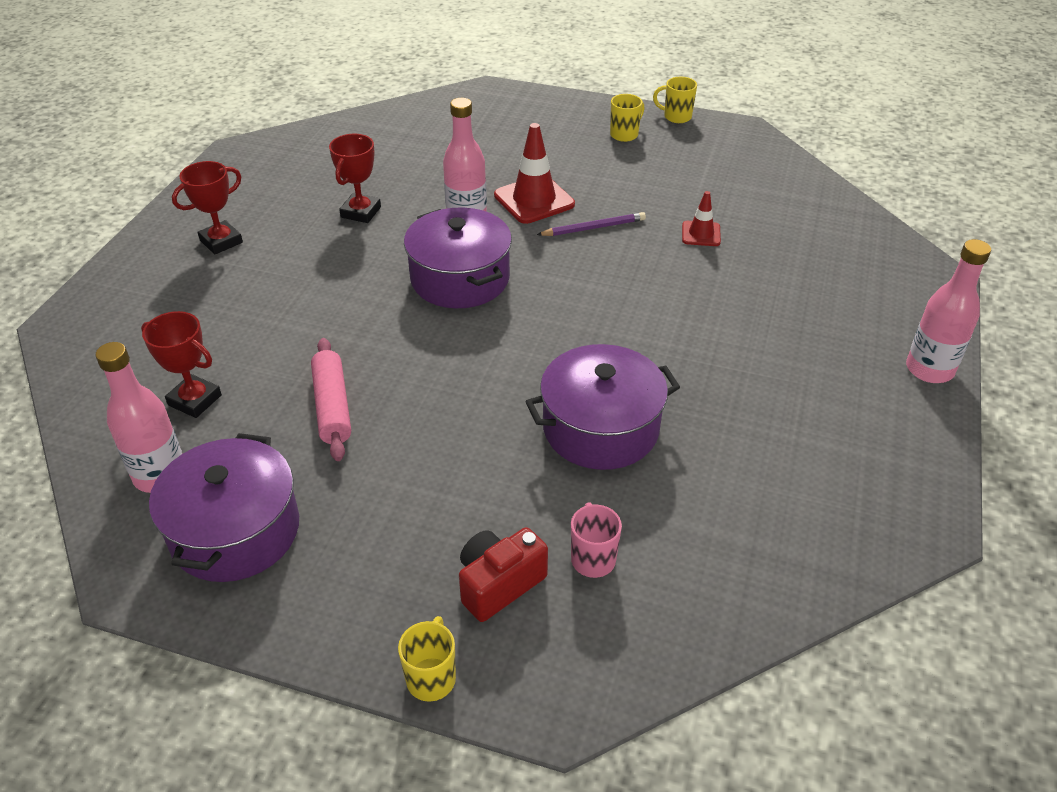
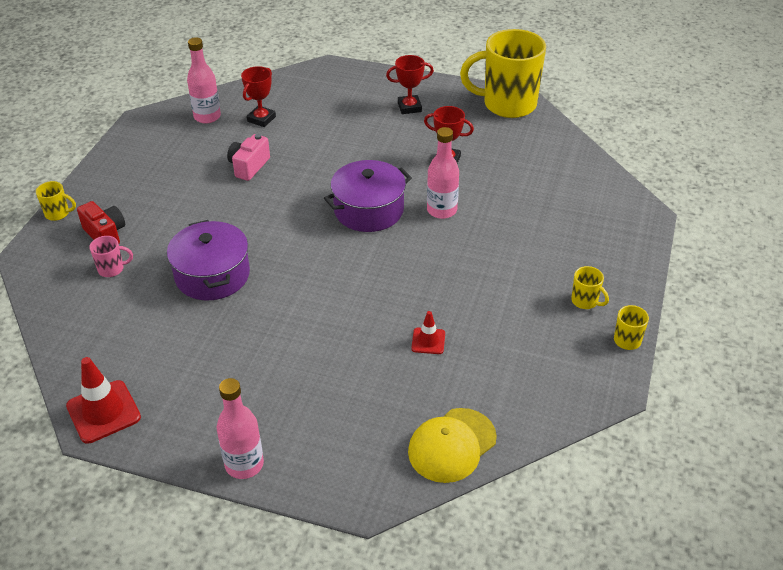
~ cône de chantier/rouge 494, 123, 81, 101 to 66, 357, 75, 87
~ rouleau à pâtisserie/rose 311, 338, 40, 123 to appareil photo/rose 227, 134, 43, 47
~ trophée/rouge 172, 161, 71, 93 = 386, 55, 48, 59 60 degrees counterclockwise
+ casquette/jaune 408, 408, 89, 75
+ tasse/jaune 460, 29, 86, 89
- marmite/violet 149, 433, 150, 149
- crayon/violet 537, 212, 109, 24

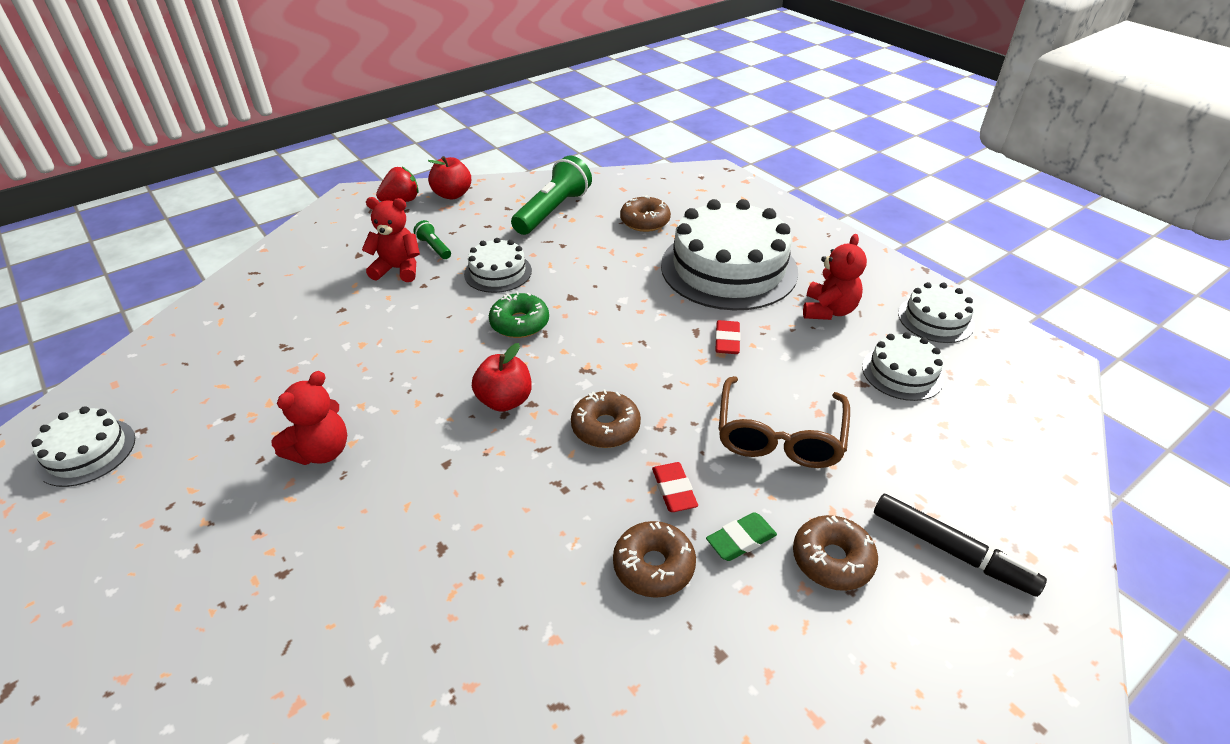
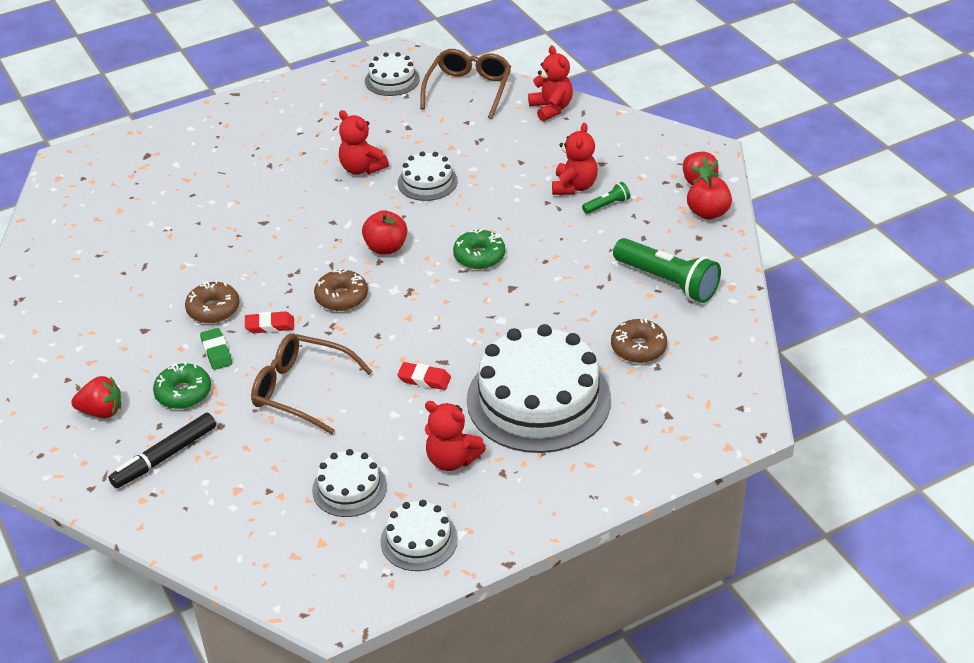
+ fraise/rouge 71, 376, 50, 42
~ beignet/marron 793, 515, 85, 76 to beignet/vert 153, 362, 58, 47
~ gâteau/blanc 464, 238, 68, 55 to 398, 151, 60, 50
+ lunettes/marron 420, 49, 91, 70
+ ours en peluche/rouge 528, 45, 45, 76

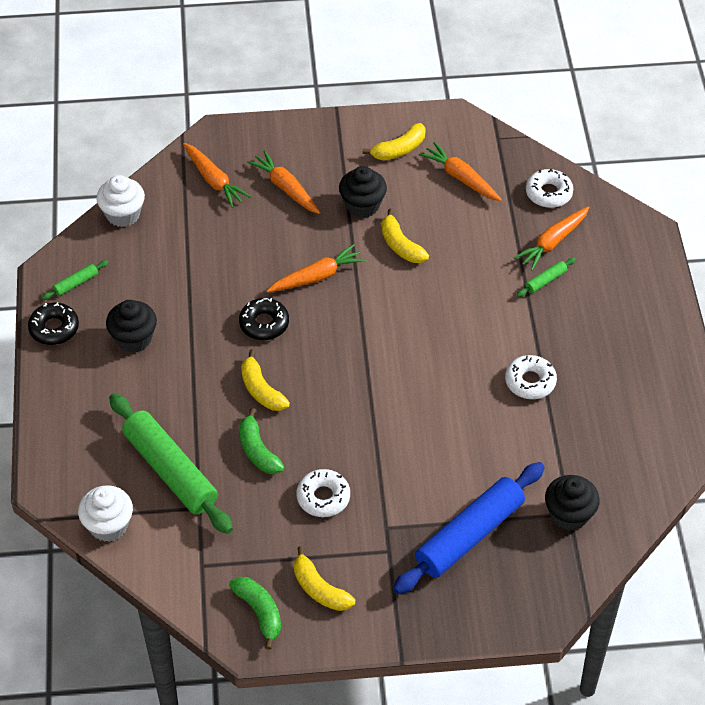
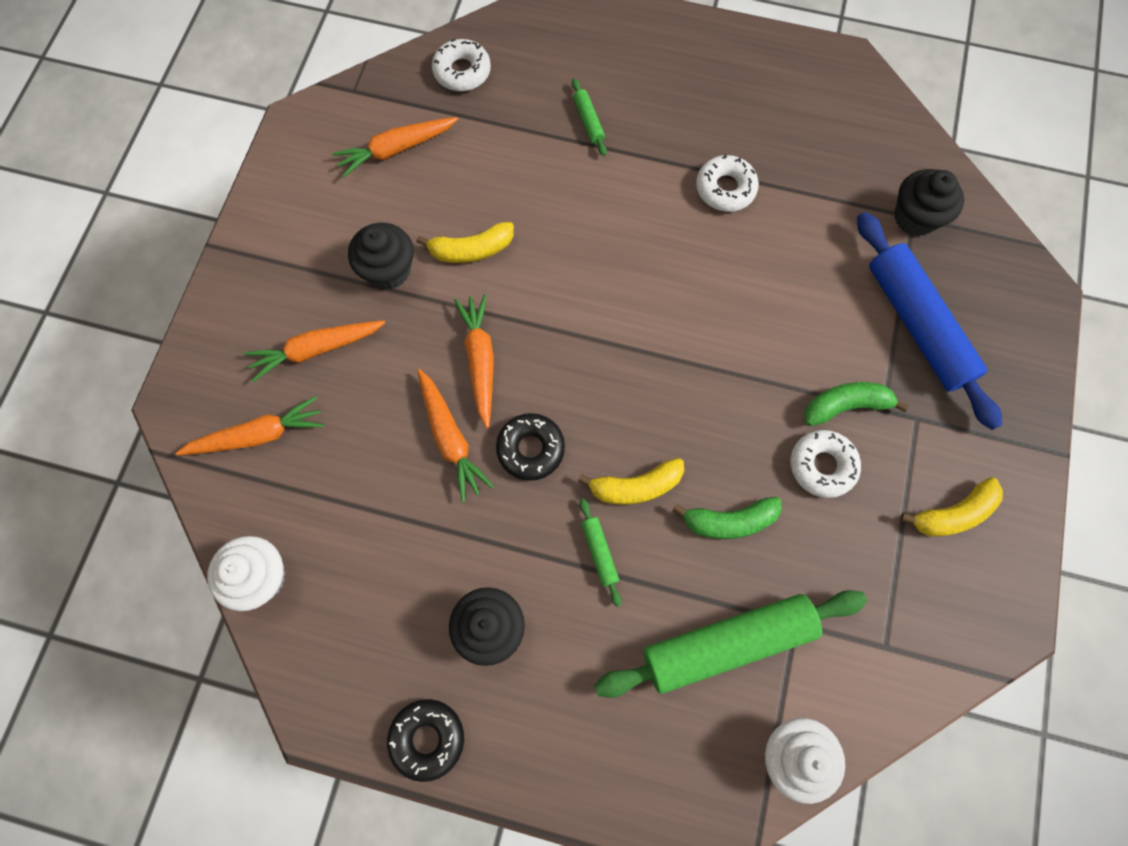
~ carotte/orange 514, 206, 76, 65 to 417, 369, 77, 133
~ rouleau à pâtisserie/vert 42, 260, 67, 40 to 580, 498, 41, 109
~ banane/vert 229, 577, 52, 73 to 804, 382, 105, 44
- banane/jaune 363, 123, 63, 37

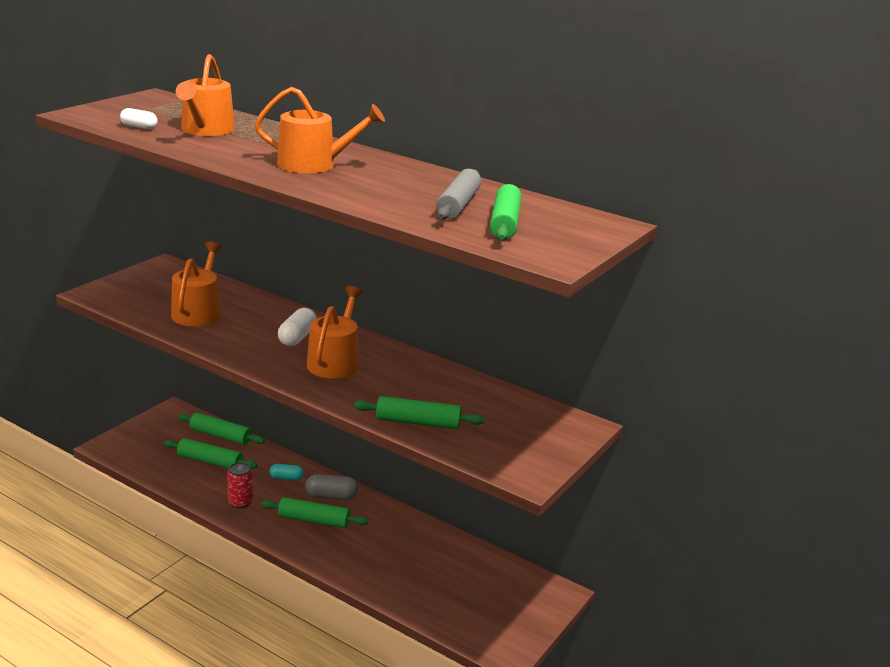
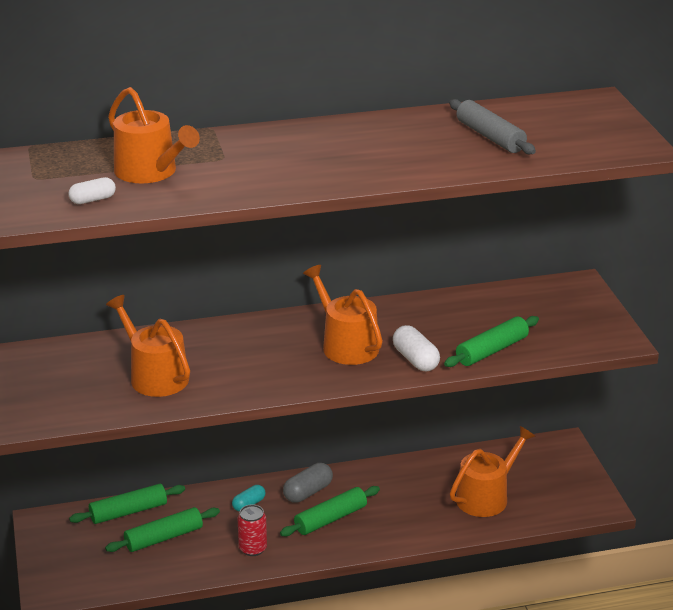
~ gélule/blanc 278, 308, 39, 38 to 393, 325, 47, 46
~ arrosoir/orange 254, 87, 131, 86 to 450, 426, 86, 91
- rouleau à pâtisserie/vert 490, 184, 32, 56

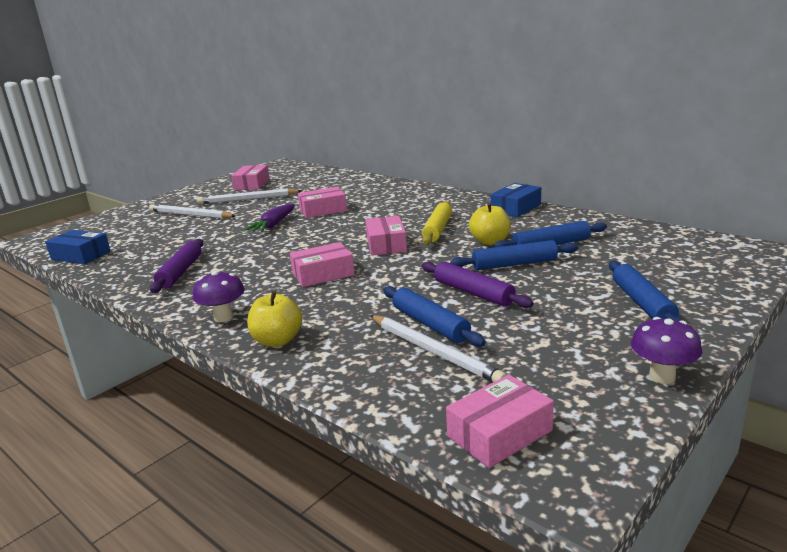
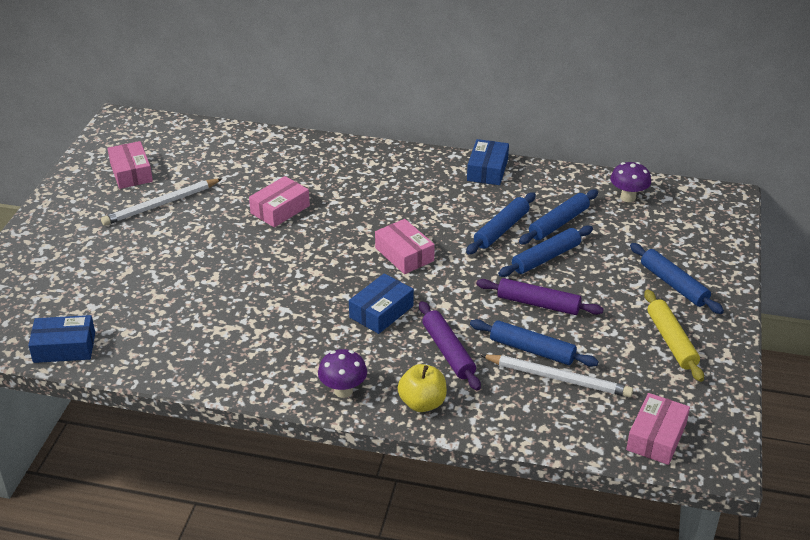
~ boîte/rose 290, 242, 65, 45 to boîte/bleu 349, 273, 65, 61
~ rouleau à pâtisserie/violet 150, 239, 53, 54 to 419, 301, 62, 90
~ pomme/jaune 469, 203, 42, 42 to rouleau à pâtisserie/bleu 466, 192, 70, 62
~ champignon/violet 631, 317, 71, 67 to 610, 162, 41, 40
~ rouleau à pâtisserie/jaune 422, 201, 30, 44 to 644, 289, 60, 93
- crayon/blanc 149, 204, 87, 15
- carotte/violet 244, 204, 51, 28

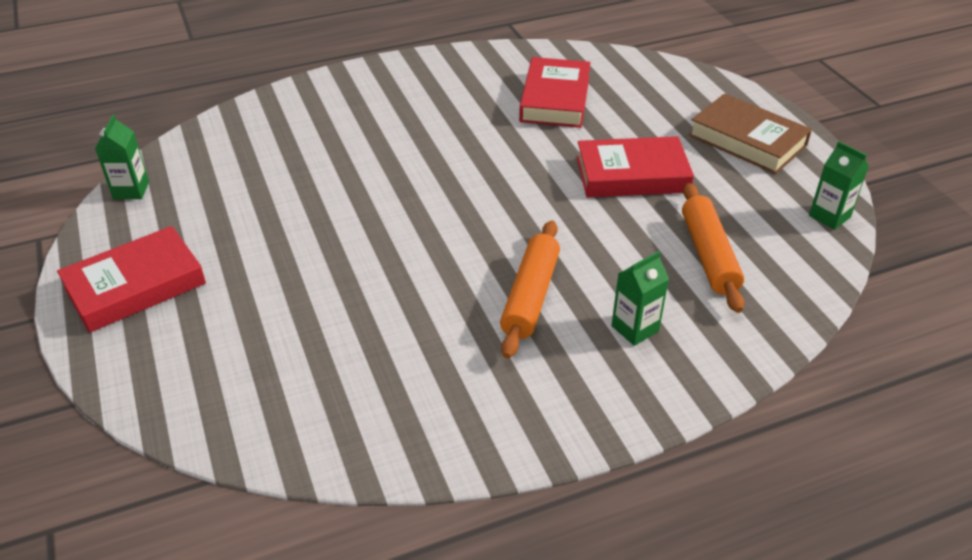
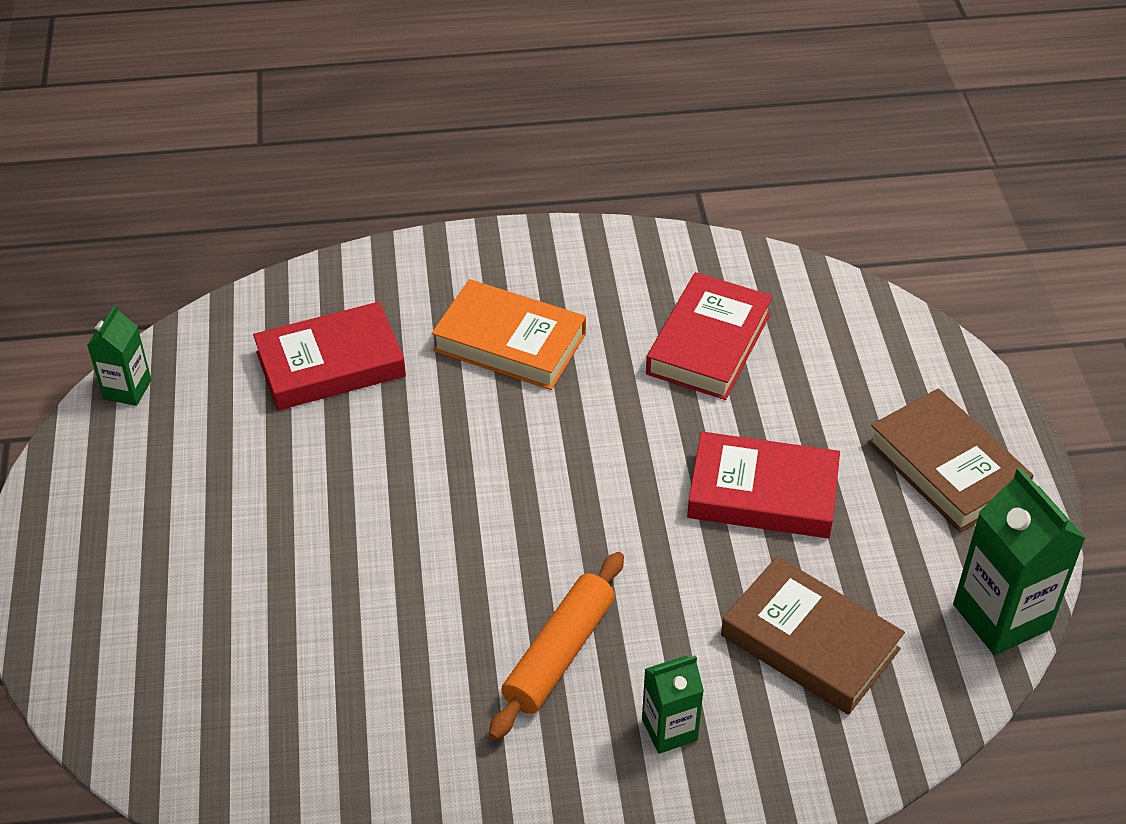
~ livre/rouge 57, 226, 149, 107 to 253, 302, 153, 109
+ livre/orange 432, 279, 154, 111
~ rouleau à pâtisserie/orange 682, 183, 62, 130 to livre/marron 721, 556, 184, 159
~ brique de lait/vert 809, 141, 60, 89 = 953, 467, 133, 188 x1.72

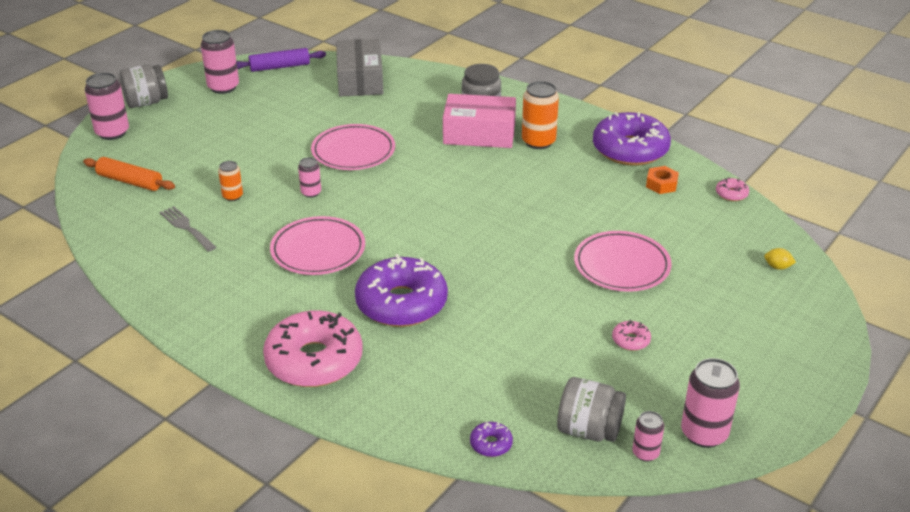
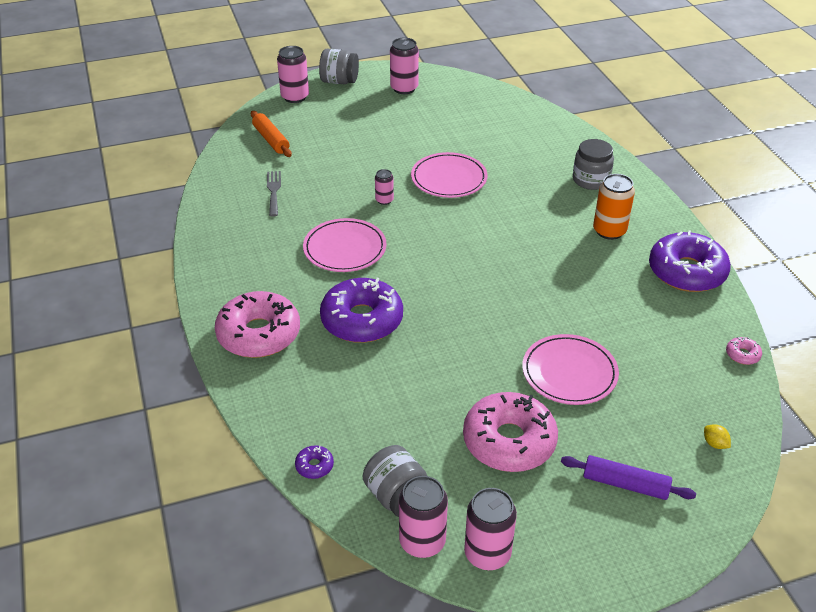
~ canette/rose 632, 411, 32, 51 = 399, 476, 49, 82 x1.77
~ beignet/rose 612, 320, 39, 31 = 463, 392, 95, 80 x2.49
~ rouleau à pâtisserie/violet 236, 48, 90, 24 to 561, 455, 135, 45
- canette/orange 218, 161, 25, 40
- boîte/gris 336, 39, 47, 58
- boîte/rose 443, 94, 73, 54
- écrou/orange 646, 166, 33, 28

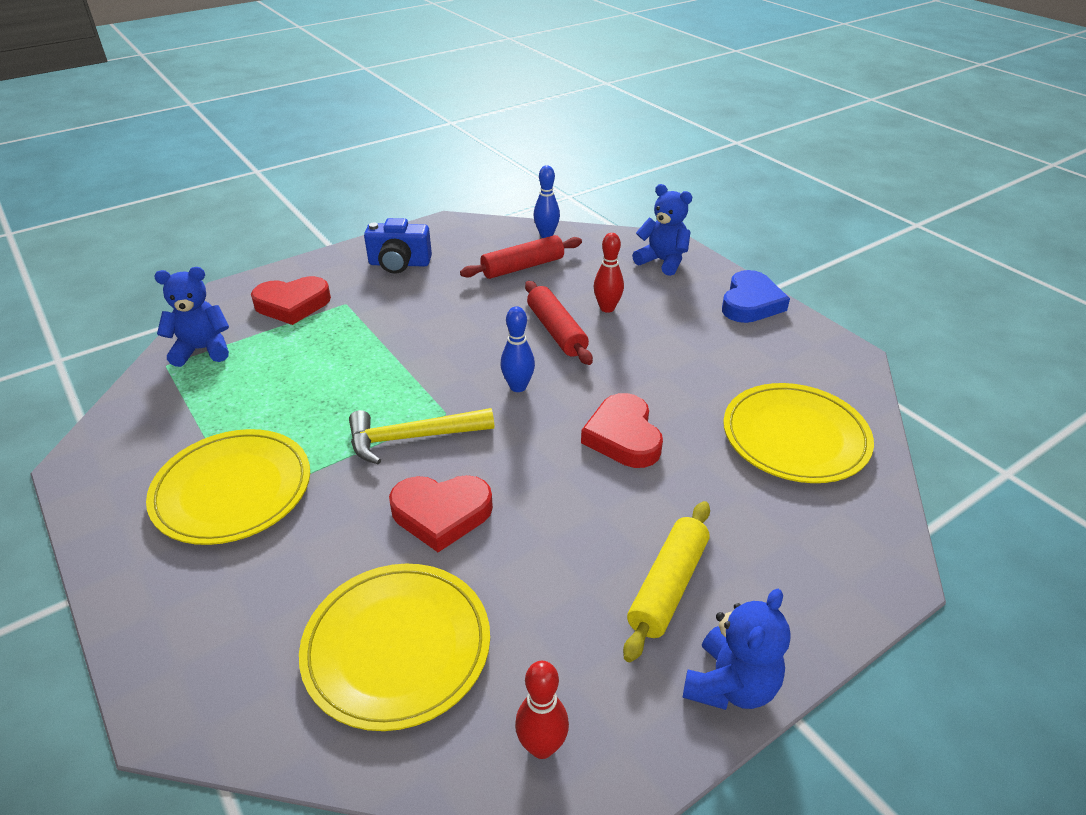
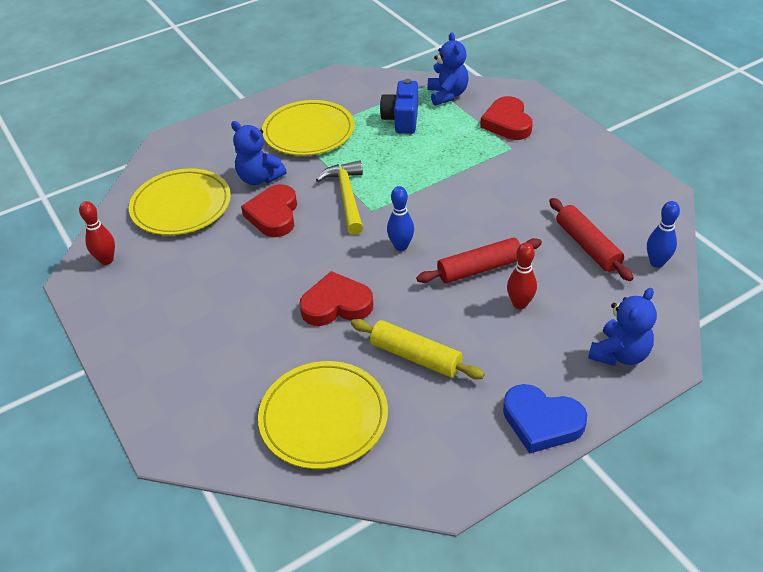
~ ours en peluche/bleu 682, 589, 109, 121 to 231, 121, 56, 64
~ rouleau à pâtisserie/jaune 623, 501, 87, 161 to 351, 319, 134, 60
~ appareil photo/bleu 364, 218, 68, 56 to 380, 79, 38, 55

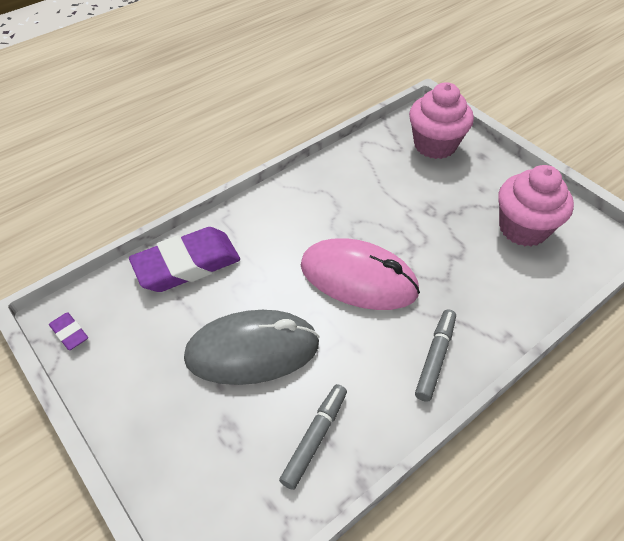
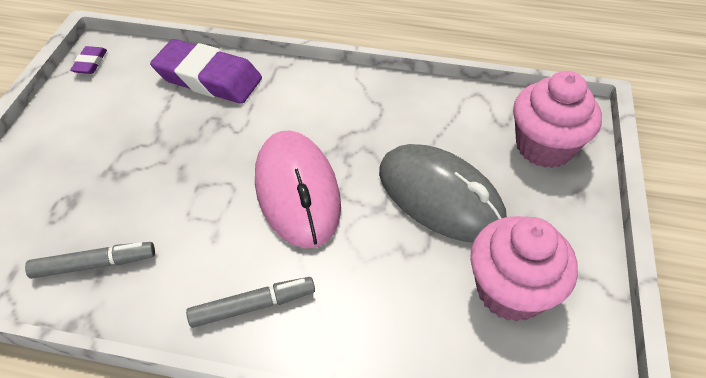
~ souris/gris 184, 310, 136, 75 to 379, 144, 128, 98

